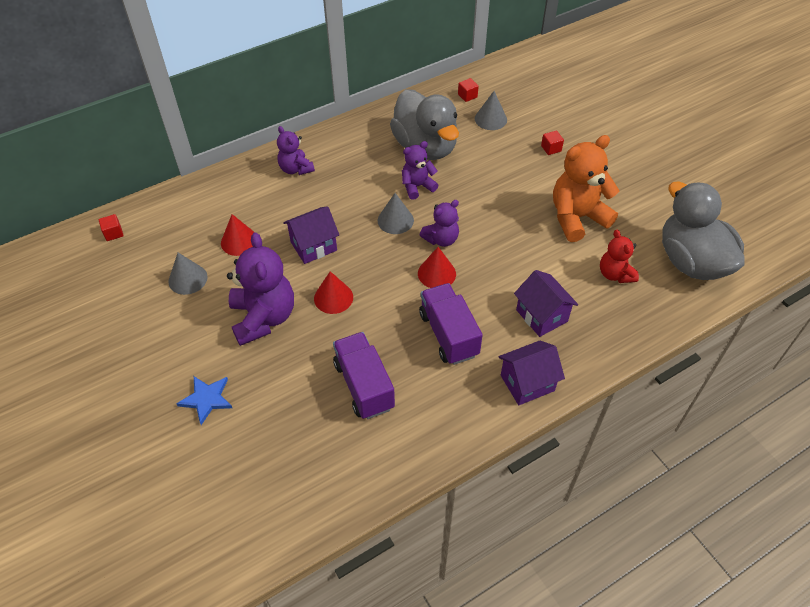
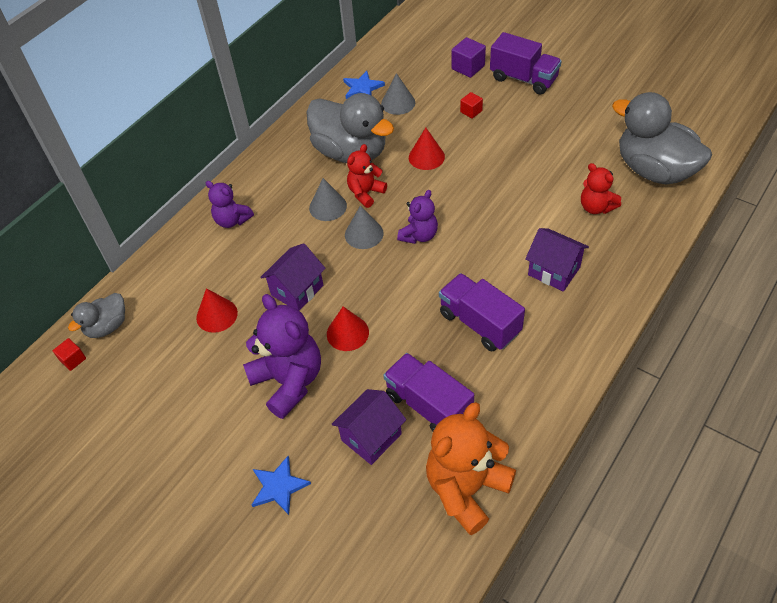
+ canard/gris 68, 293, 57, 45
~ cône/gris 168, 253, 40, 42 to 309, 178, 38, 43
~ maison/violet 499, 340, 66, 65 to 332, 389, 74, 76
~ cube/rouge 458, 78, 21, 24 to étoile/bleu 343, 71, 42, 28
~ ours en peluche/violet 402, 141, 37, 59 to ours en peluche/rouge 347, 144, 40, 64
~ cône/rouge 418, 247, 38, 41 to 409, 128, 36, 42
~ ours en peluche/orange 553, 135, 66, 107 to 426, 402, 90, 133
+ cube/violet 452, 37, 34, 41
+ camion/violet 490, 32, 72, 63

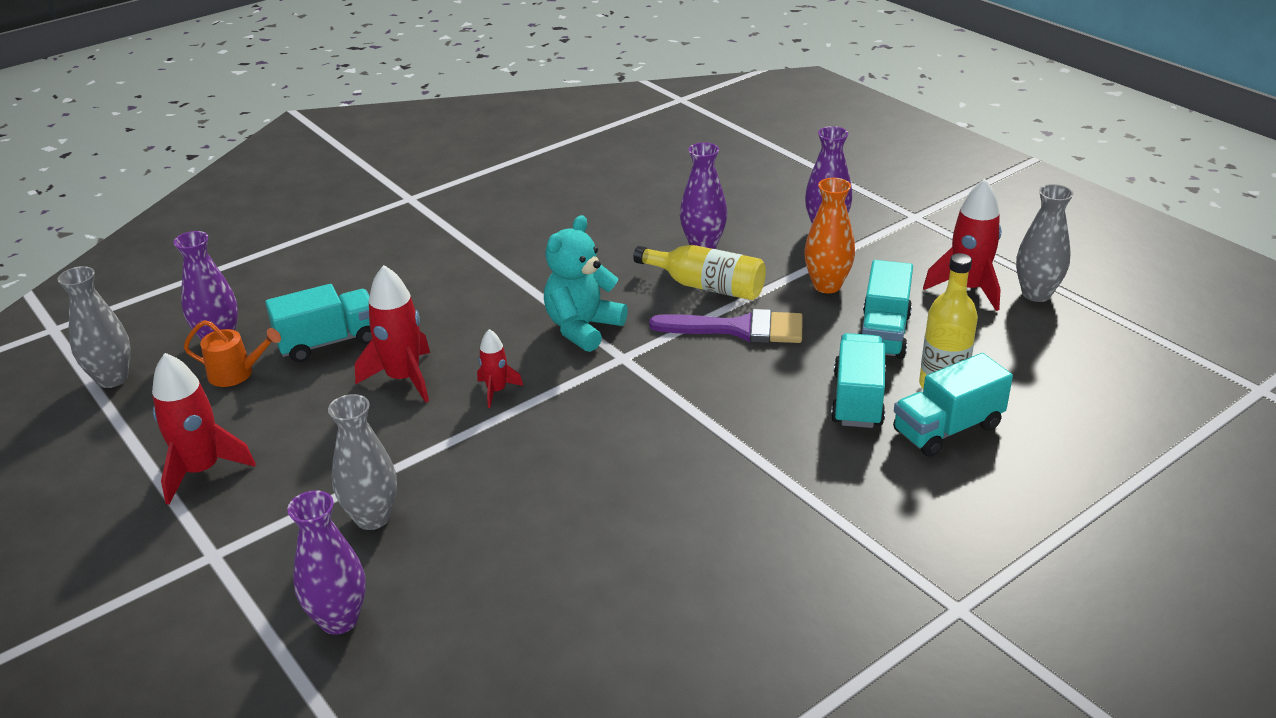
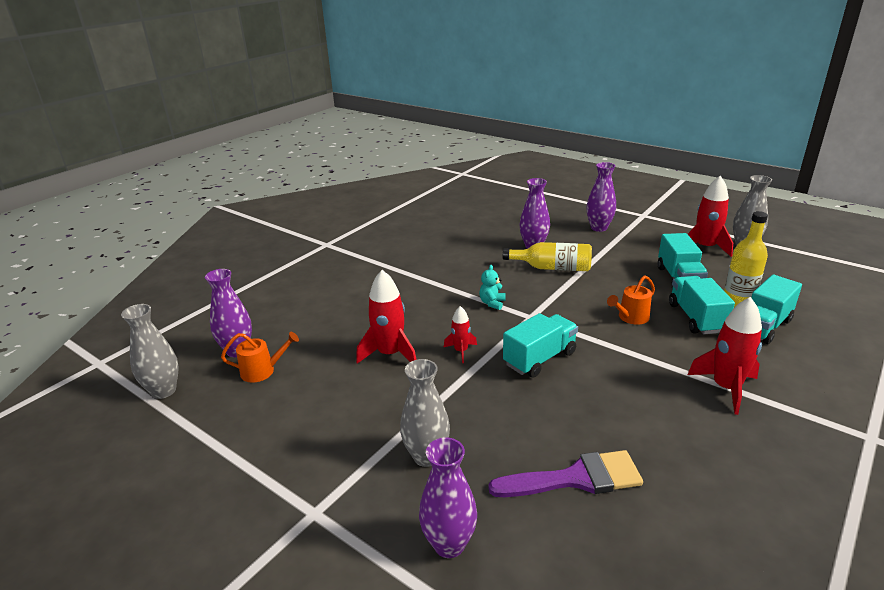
~ ours en peluche/turquoise 544, 215, 84, 137 = 479, 265, 27, 45 x0.51
~ pinceau/violet 649, 309, 154, 34 to 488, 450, 155, 47
~ camion/turquoise 265, 284, 107, 78 to 503, 313, 75, 65
+ arrosoir/orange 607, 275, 48, 50
~ fusée/rouge 152, 353, 104, 152 to 687, 297, 75, 118
- vase/orange 804, 178, 51, 115

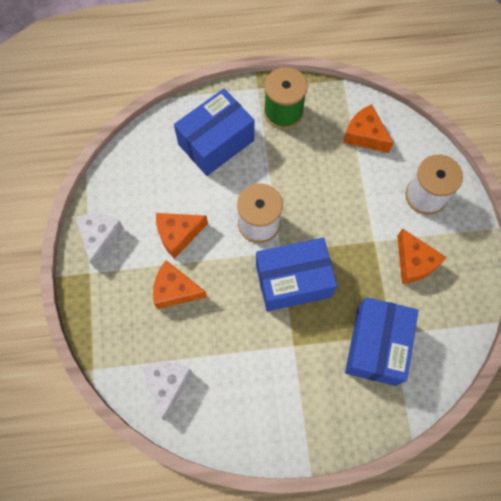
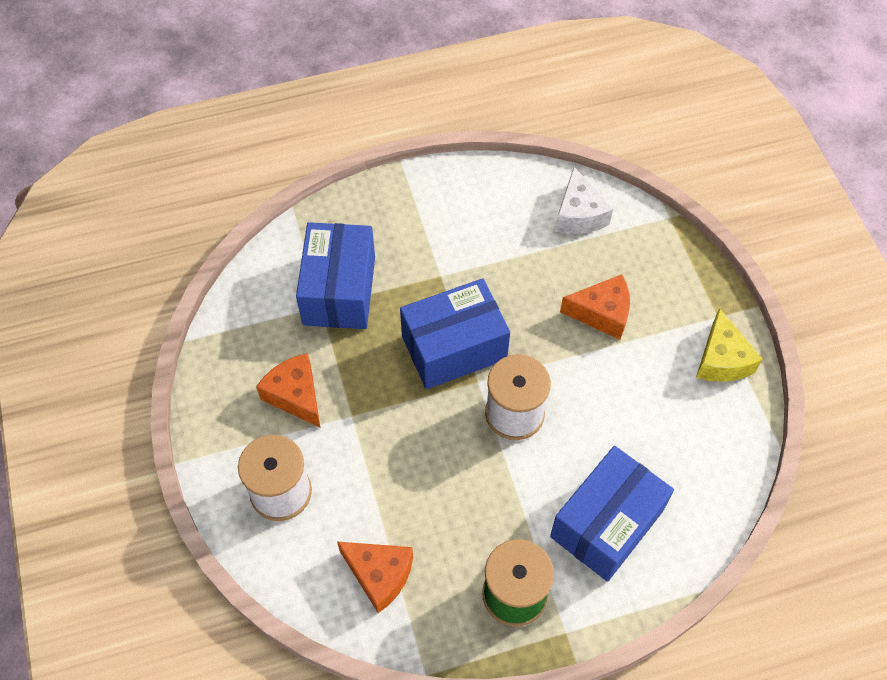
~ fromage/blanc 75, 214, 49, 55 to fromage/jaune 696, 308, 67, 74
- fromage/orange 156, 213, 52, 46

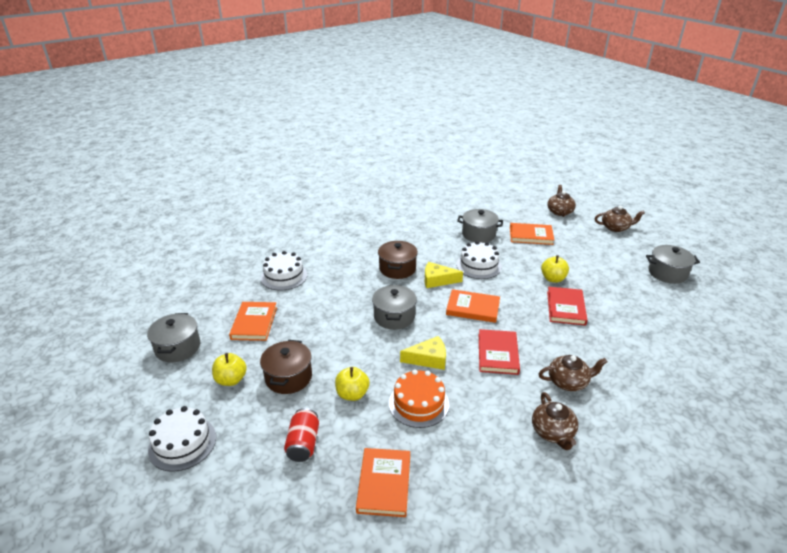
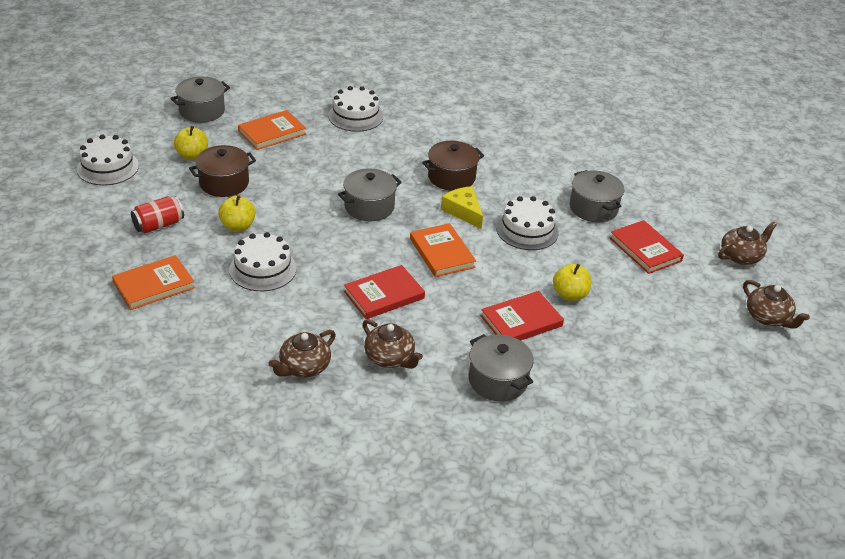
~ gâteau/orange 389, 369, 60, 59 to gâteau/blanc 229, 232, 68, 59
~ marmite/gris 646, 245, 54, 39 to 469, 334, 65, 68
~ livre/orange 510, 223, 44, 22 to livre/rouge 610, 220, 74, 54
- fromage/jaune 400, 336, 46, 34

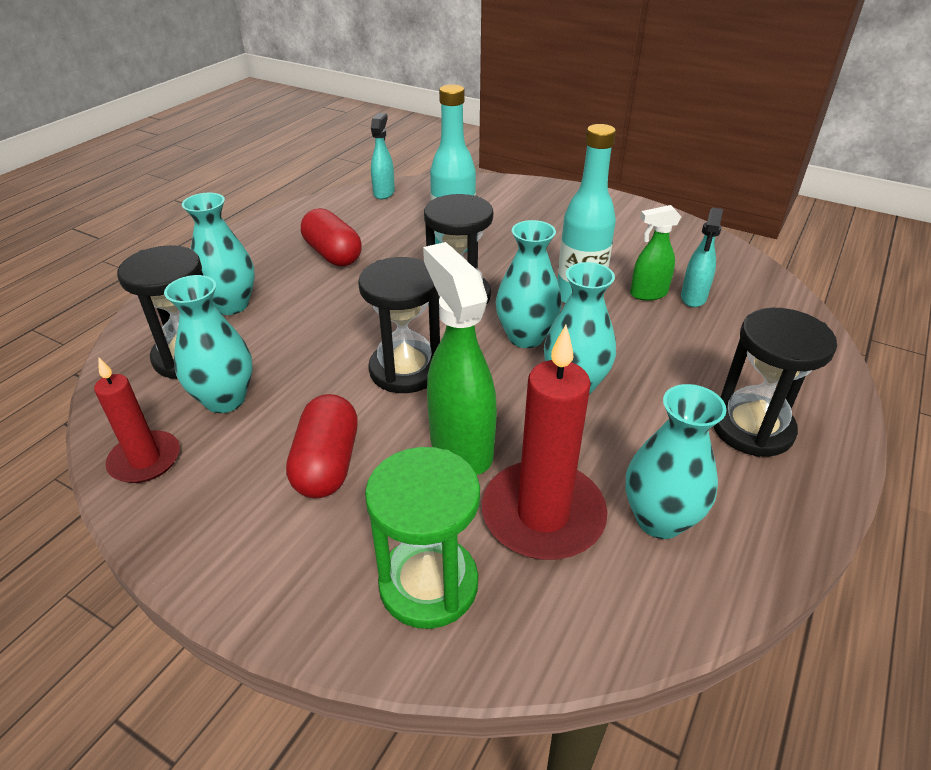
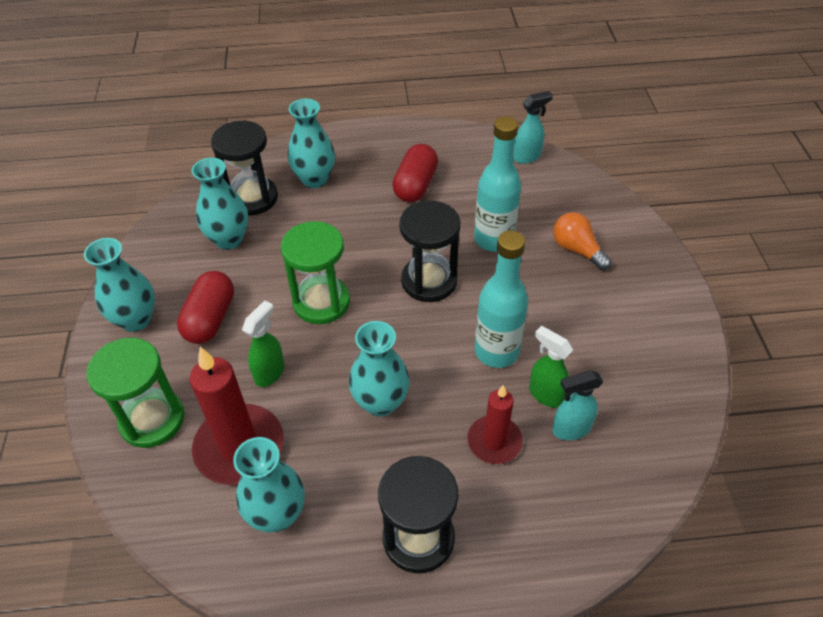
~ vase/turquoise 496, 220, 65, 128 to 84, 238, 71, 94
~ gélule/rouge 286, 394, 72, 104 = 177, 271, 57, 73 45 degrees counterclockwise
~ vaporisateur/vert 423, 242, 74, 233 = 242, 300, 43, 87 x0.58
~ sablier/noir 358, 257, 82, 136 to sablier/vert 281, 221, 69, 103
~ bougie/rouge 94, 357, 86, 126 to 467, 385, 56, 79
+ ampoule/orange 553, 212, 59, 58

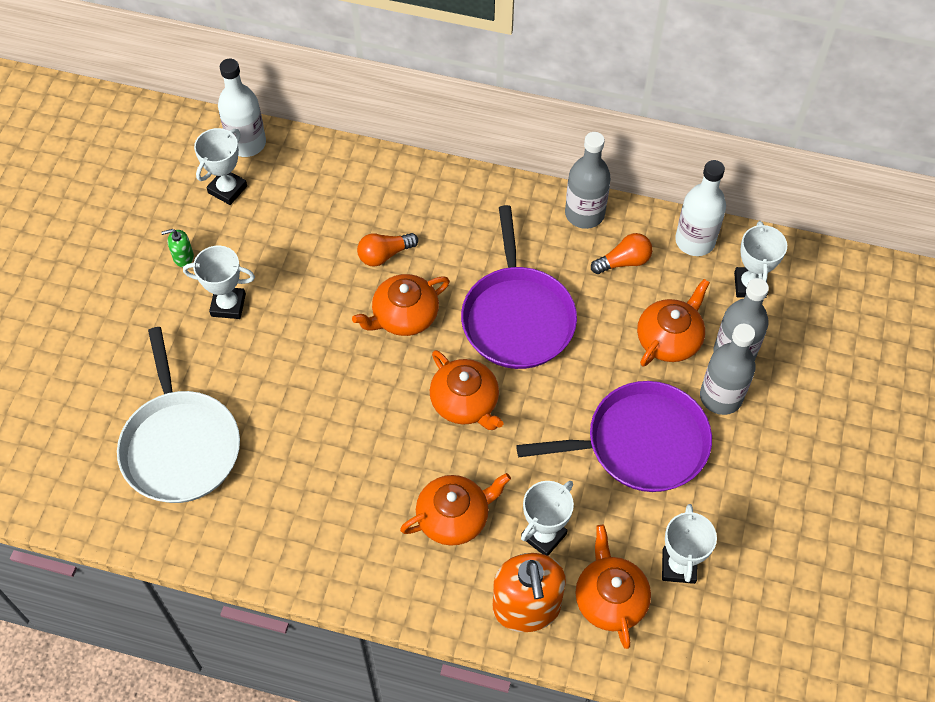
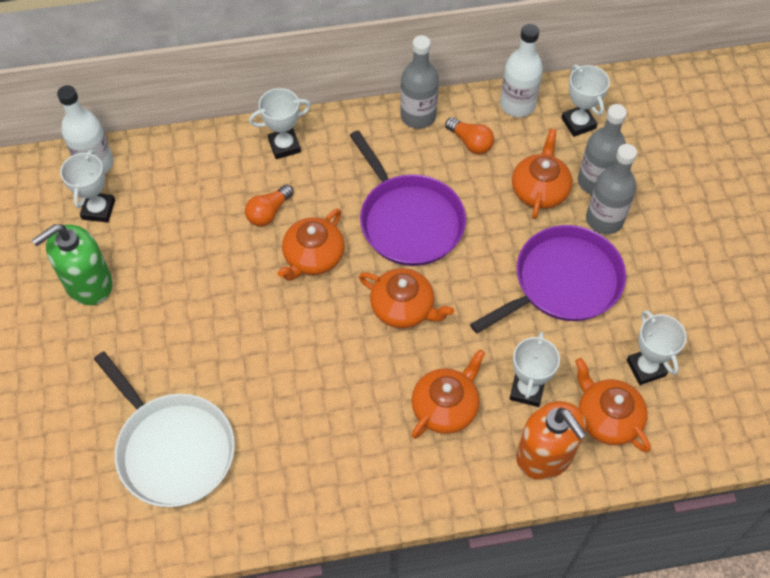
~ distributeur de savon/vert 161, 229, 33, 38 = 32, 224, 81, 81 x2.29
~ trophée/blanc 183, 246, 72, 73 to 249, 88, 62, 71
~ ampoule/orange 591, 233, 61, 41 = 445, 117, 49, 37 90 degrees clockwise

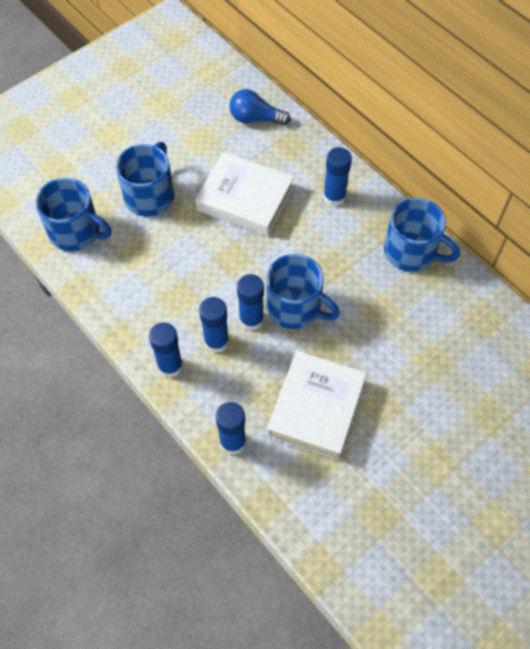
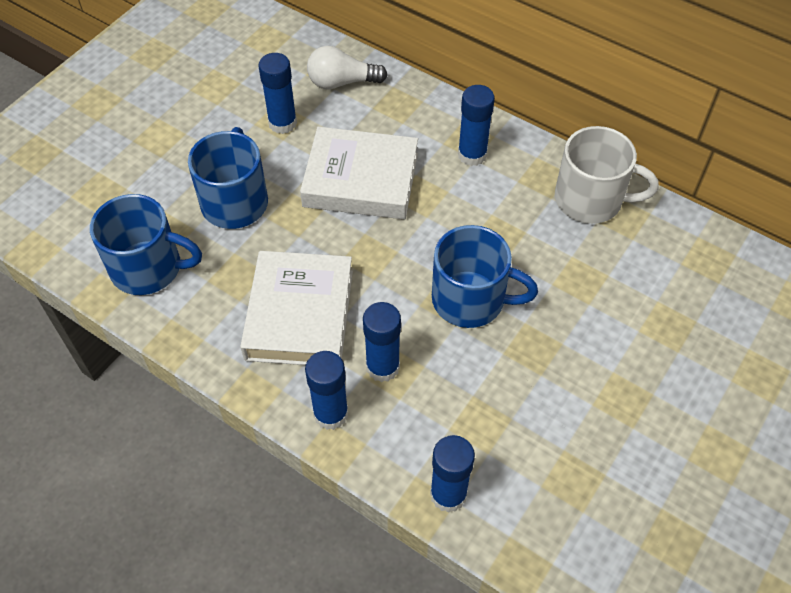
~ livre/blanc 267, 351, 100, 109 to 240, 251, 113, 114
~ bâton de colle/bleu 237, 274, 27, 57 to 258, 53, 39, 81
~ ampoule/bleu 229, 89, 62, 36 to ampoule/blanc 307, 46, 80, 43
~ tasse/bleu 384, 198, 76, 74 to tasse/blanc 555, 126, 104, 98

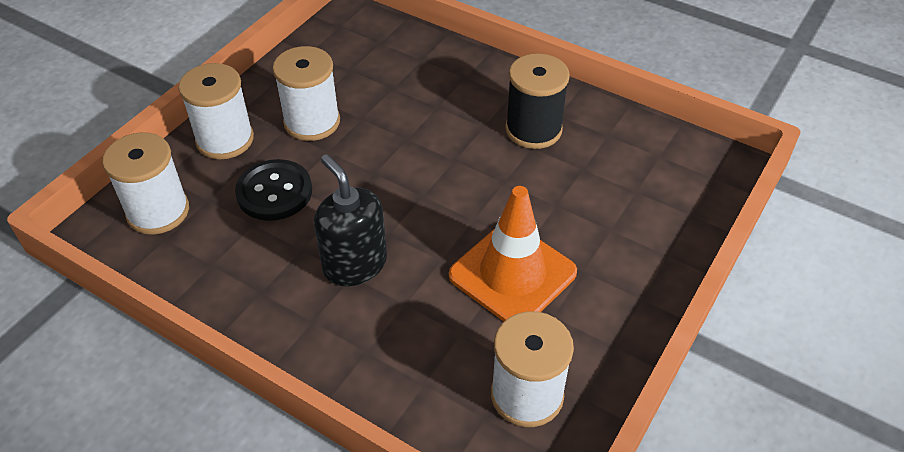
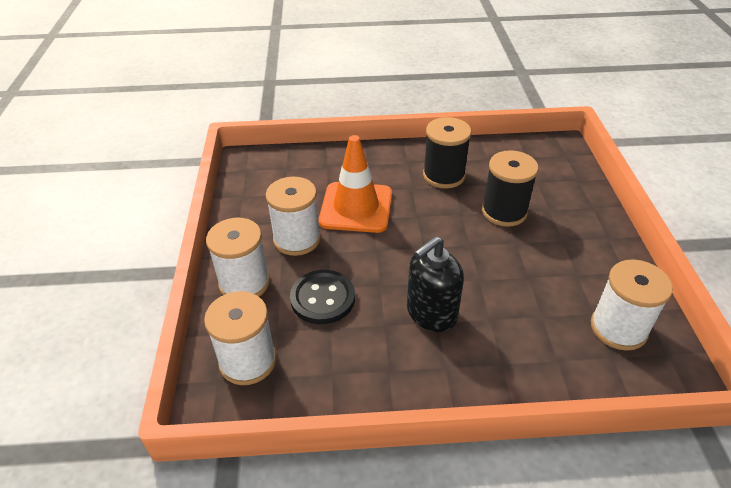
~ cône de chantier/orange 449, 186, 128, 135 to 319, 135, 73, 98
~ distributeur de savon/noir 314, 154, 73, 132 = 407, 236, 57, 96 60 degrees counterclockwise
+ bobine/noir 482, 150, 57, 77

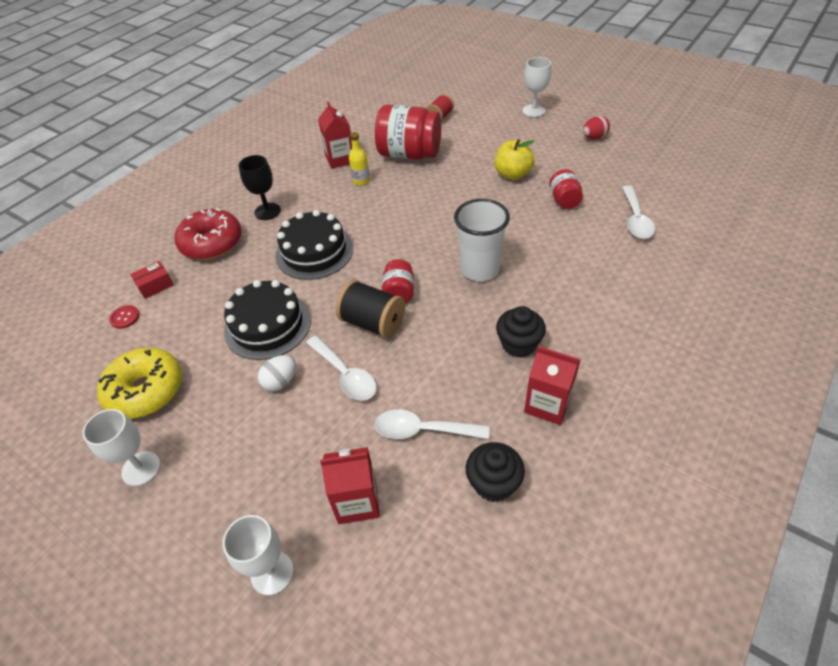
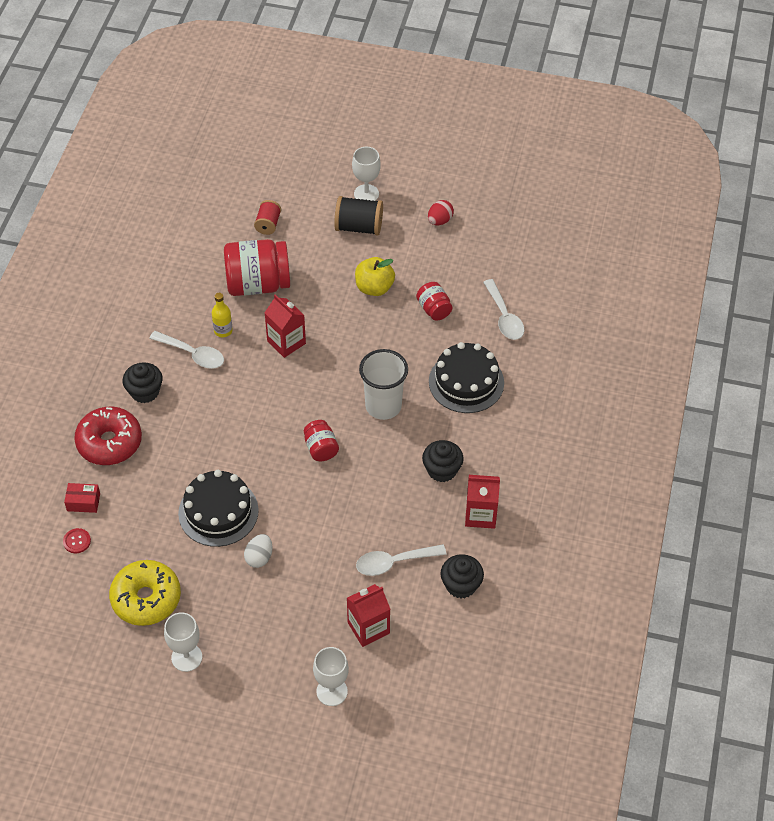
~ boîte/rouge 130, 261, 44, 38 = 64, 483, 36, 30 60 degrees clockwise
~ verre à pied/noir 238, 155, 43, 65 to muffin/noir 123, 362, 40, 41
~ cuillère/blanc 306, 335, 71, 66 to 149, 331, 75, 38
~ brique de lait/rouge 318, 101, 34, 68 to 264, 294, 42, 64
~ bobine/noir 336, 280, 69, 59 to 334, 196, 49, 40
~ gâteau/noir 276, 210, 77, 70 to 429, 342, 75, 71

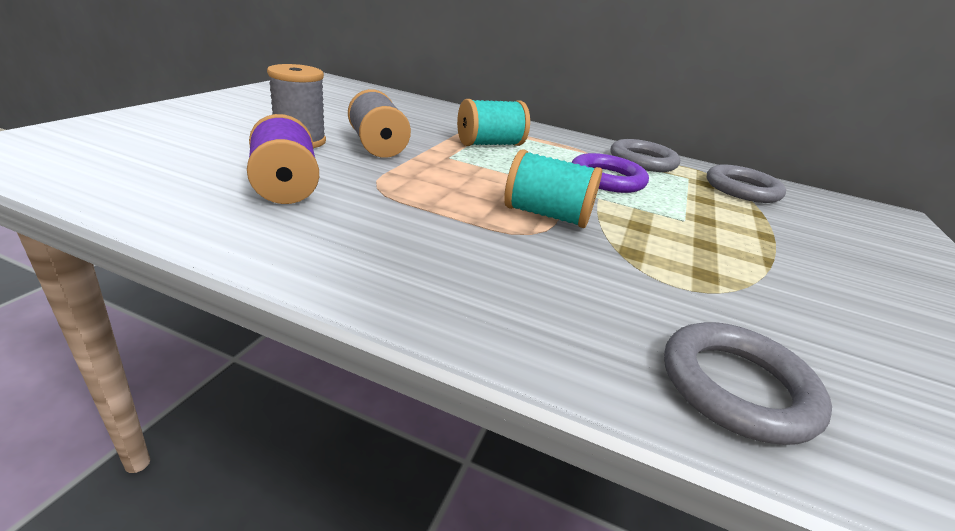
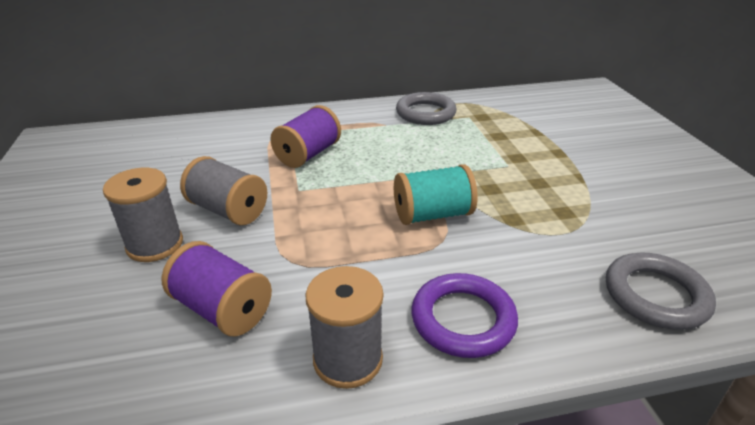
~ bobine/turquoise 457, 99, 73, 47 to bobine/violet 270, 105, 71, 63
+ bobine/gris 306, 266, 77, 123
~ anneau/violet 572, 153, 77, 40 to 412, 273, 106, 85
- anneau/gris 707, 164, 79, 39

